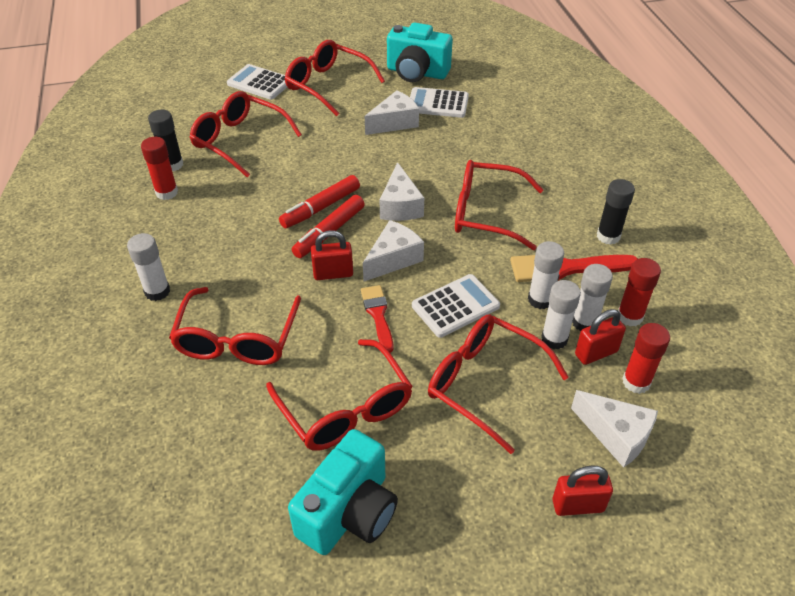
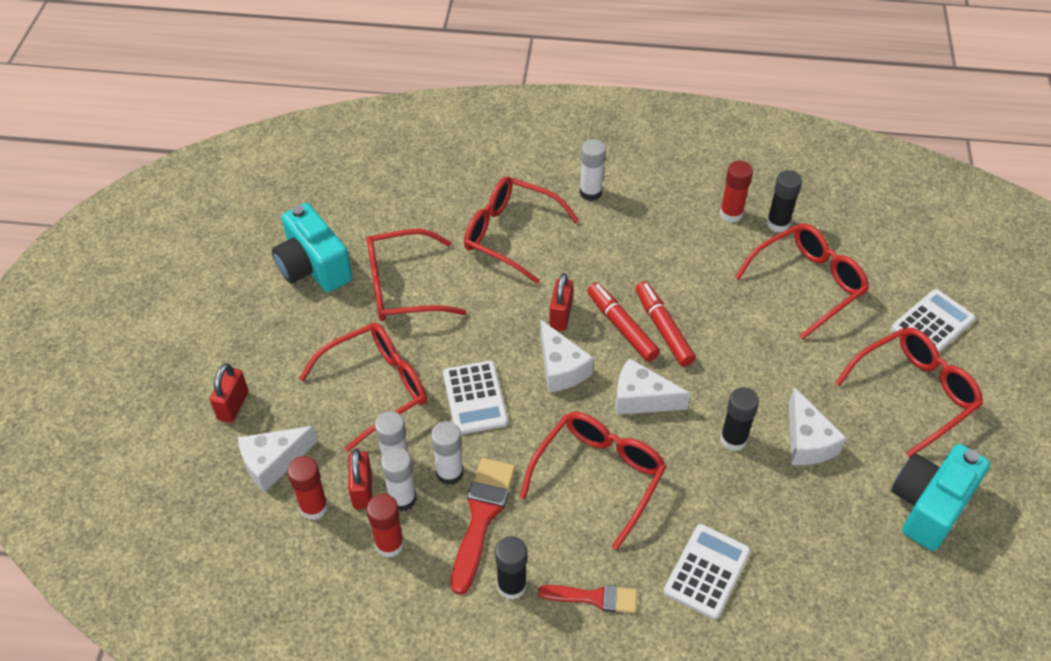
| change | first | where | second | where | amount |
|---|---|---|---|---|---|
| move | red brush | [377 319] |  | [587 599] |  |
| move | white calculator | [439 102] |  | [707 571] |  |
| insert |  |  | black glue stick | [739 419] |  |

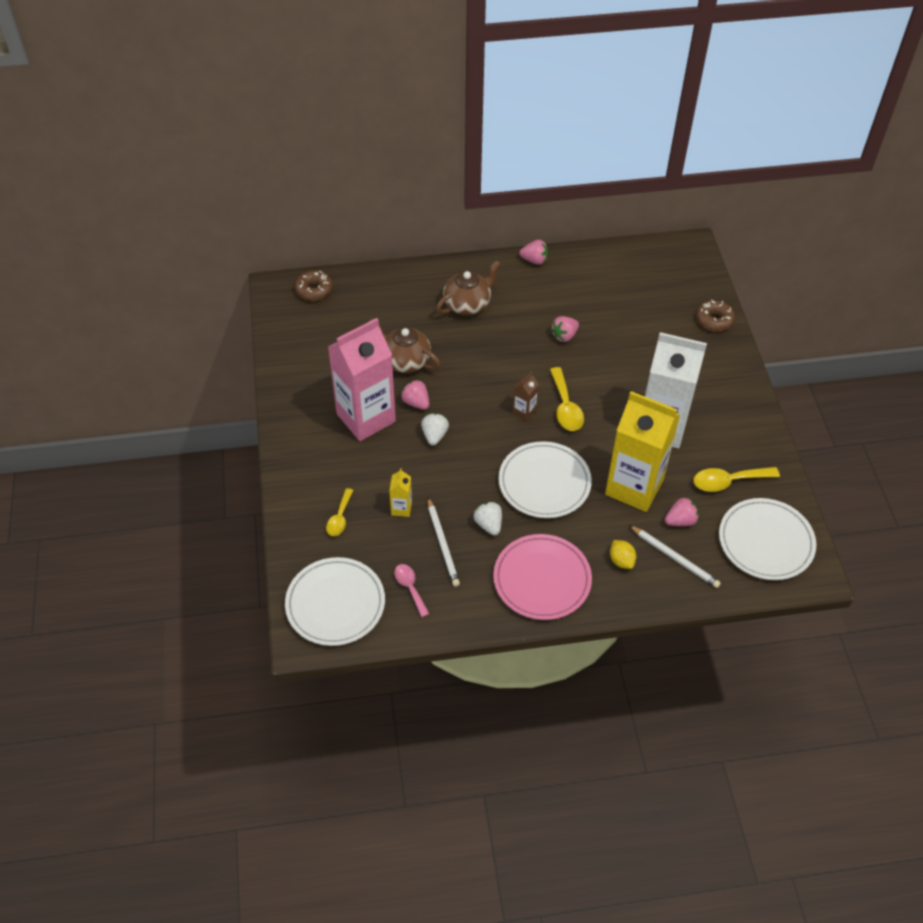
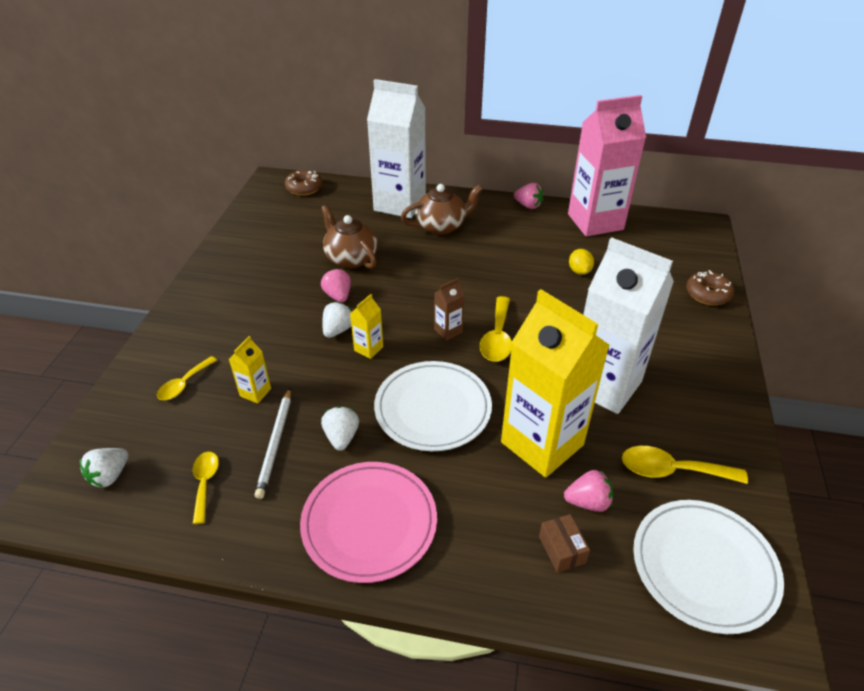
| change | first | where | second | where | amount |
|---|---|---|---|---|---|
| replace | white plate | [335 601] | white strawberry | [104 467] |  |
| move | pink carton | [362 379] |  | [607 166] |  |
| recolor | pink spoon | [411 590] | yellow spoon | [206 488] |  |
| delete | pink strawberry | [565 329] |  |  |  |
| move | yellow lemon | [623 554] |  | [581 262] |  |
| replace | white pencil | [675 556] | brown box | [564 543] |  |
| insert |  |  | yellow carton | [366 326] |  |
| insert |  |  | white carton | [396 148] |  |

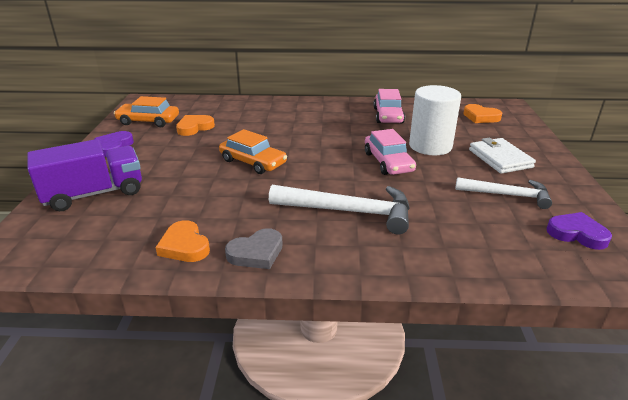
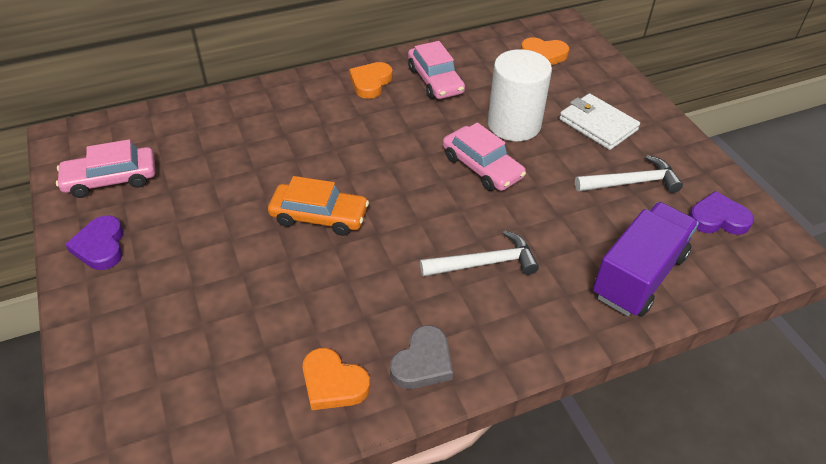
| change | first | where | second | where | amount |
|---|---|---|---|---|---|
| move | purple truck | [84 175] |  | [646 259] |  |
| recolor | orange car | [146 111] | pink car | [105 168] |  |
| move | orange heart | [195 125] |  | [371 80] |  |
| resize | white hammer | [339 209] |  | [479 253] | x0.67 |

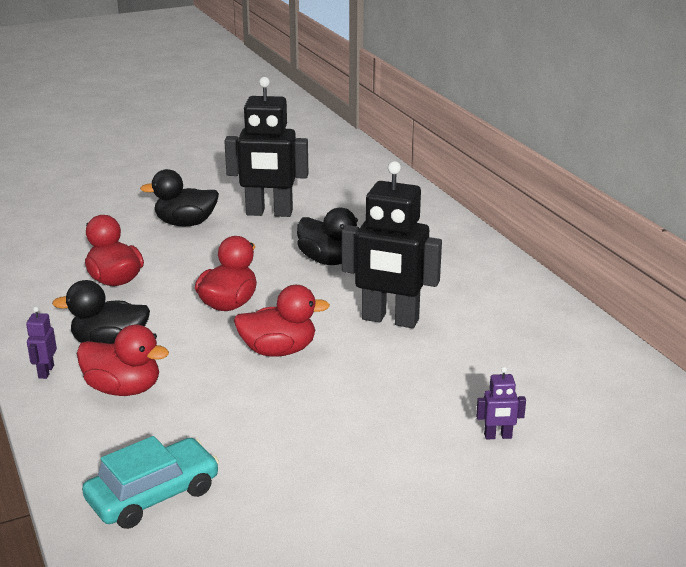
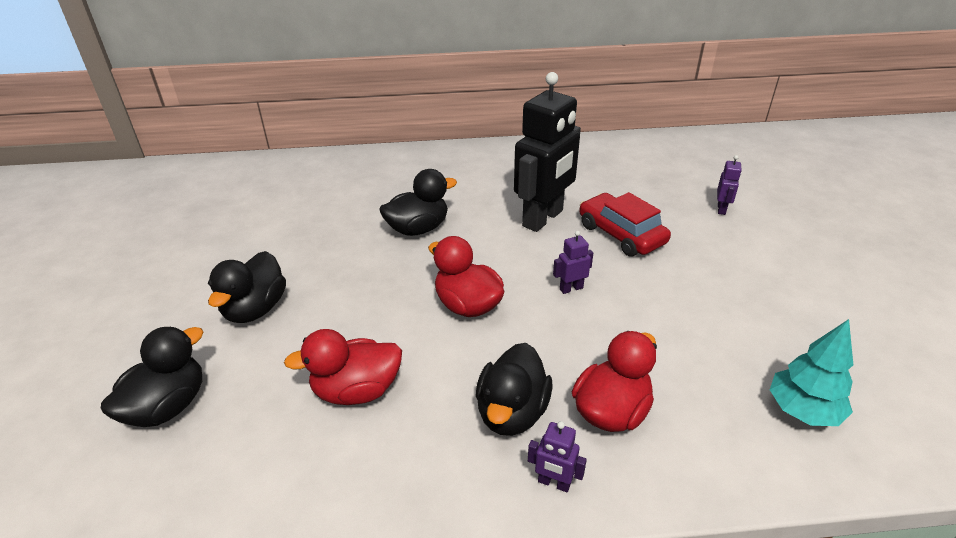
| change | first | where | second | where | amount |
|---|---|---|---|---|---|
| replace | turquoise car | [150 482] | turquoise tree | [811 372] |  |
| delete | black robot | [266 147] |  |  |  |
| replace | red duck | [282 321] | purple robot | [573 262] |  |
| insert |  |  | black duck | [152 377] |  |
| insert |  |  | red car | [625 224] |  |

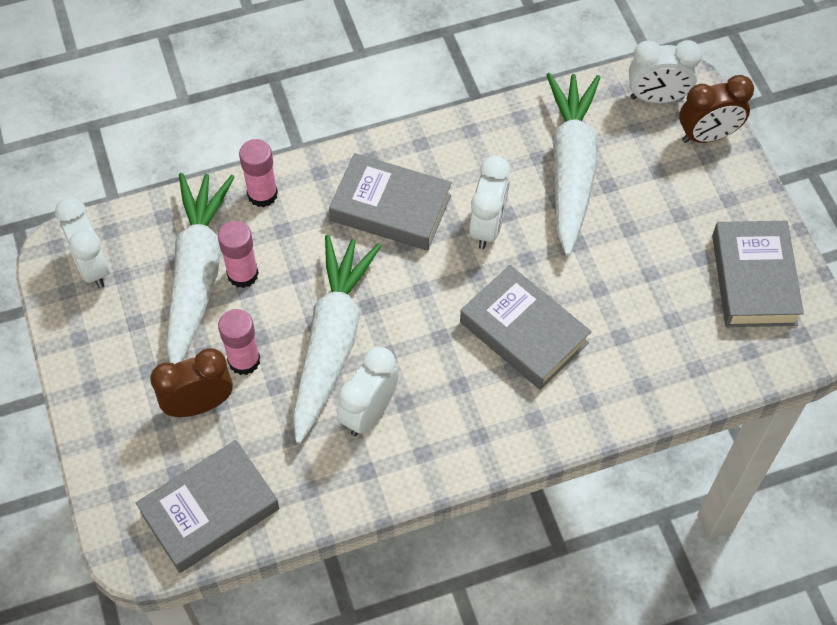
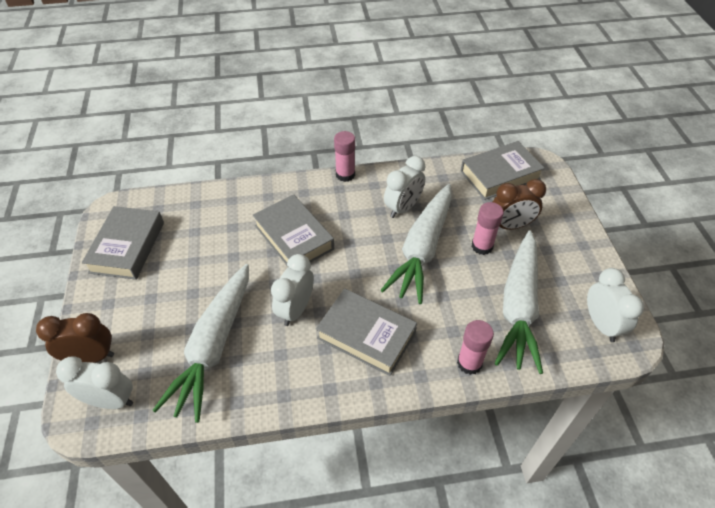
| change | first | where | second | where | amount |
|---|---|---|---|---|---|
| move | pink glue stick | [238 254] |  | [344 156] |  |

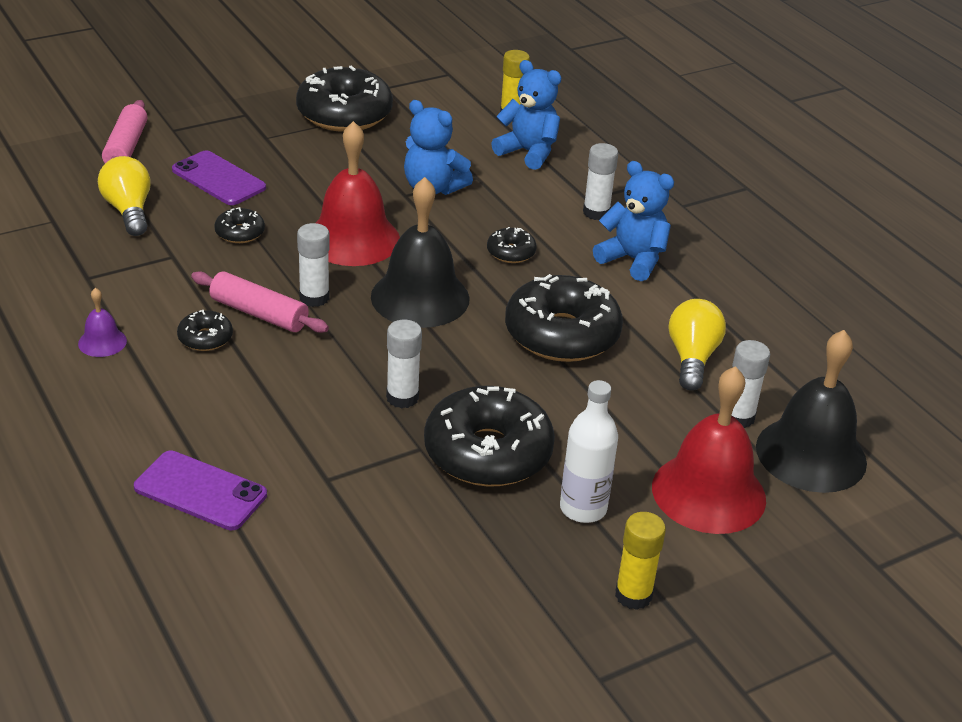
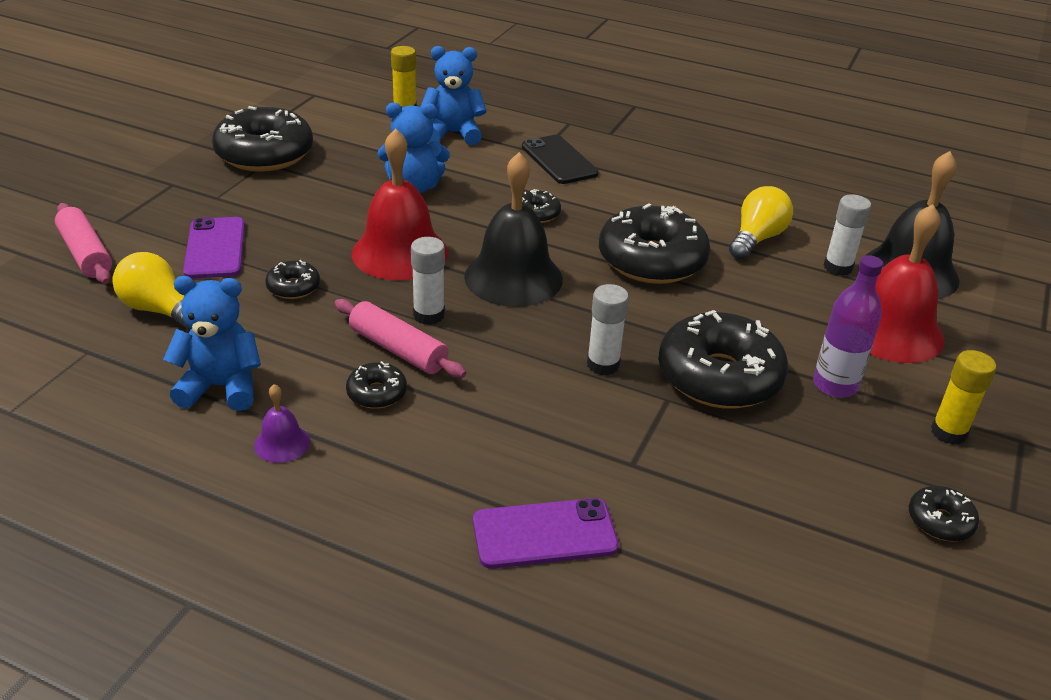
| change | first | where | second | where | amount |
|---|---|---|---|---|---|
| rotate | purple phone | [219 178] |  | [214 248] | 75 degrees clockwise |
| rotate | pink rolling pin | [260 302] |  | [400 338] | 45 degrees clockwise |
| recolor | white bottle | [589 451] | purple bottle | [848 326] |  |
| replace | white glue stick | [600 181] | black phone | [560 159] |  |
| move | blue teddy bear | [633 221] |  | [212 343] |  |
| rotate | yellow light bulb | [697 344] |  | [761 223] | 60 degrees clockwise |
| insert |  |  | black donut | [944 513] |  |

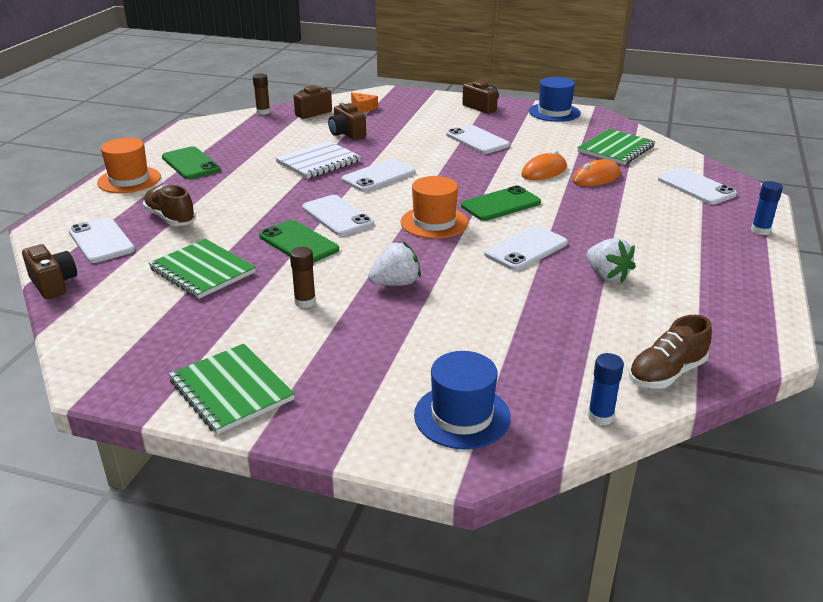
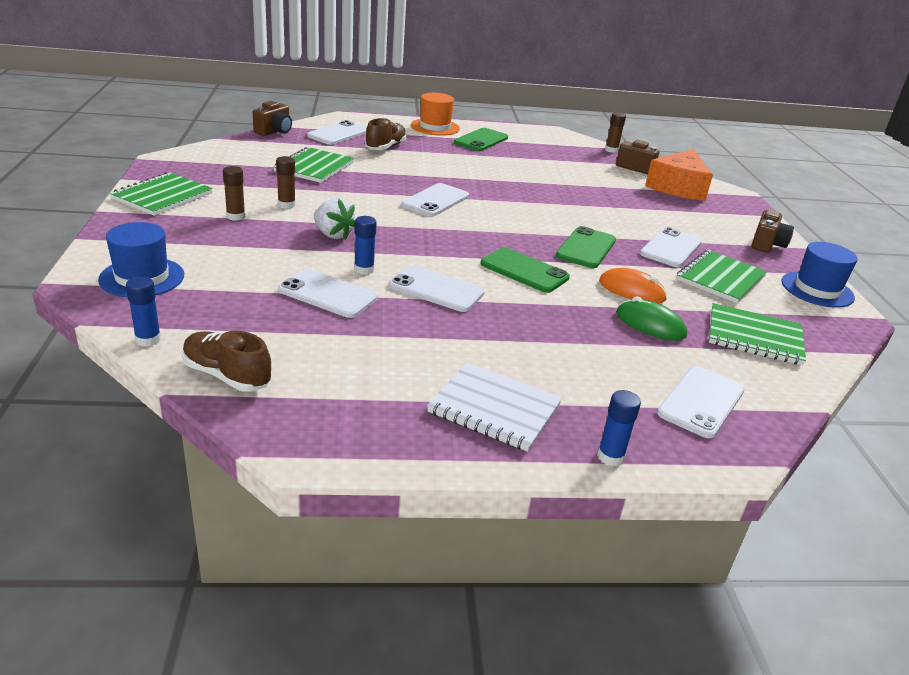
| change | first | where | second | where | amount |
|---|---|---|---|---|---|
| move | green phone | [299 241] |  | [586 247] |  |
| move | white notebook | [318 160] |  | [494 407] |  |
| delete | brown camera | [347 121] |  |  |  |
| move | white phone | [379 175] |  | [328 293] |  |
| resize | orange cheese | [364 102] |  | [679 175] | x2.18 |
| delete | orange hat | [434 207] |  |  |  |
| recolor | orange mouse | [596 172] | green mouse | [651 318] |  |
| delete | white strawberry | [611 260] |  |  |  |
| insert |  |  | brown glue stick | [234 193] |  |
| insert |  |  | blue glue stick | [365 245] |  |
| insert |  |  | green notebook | [721 276] |  |

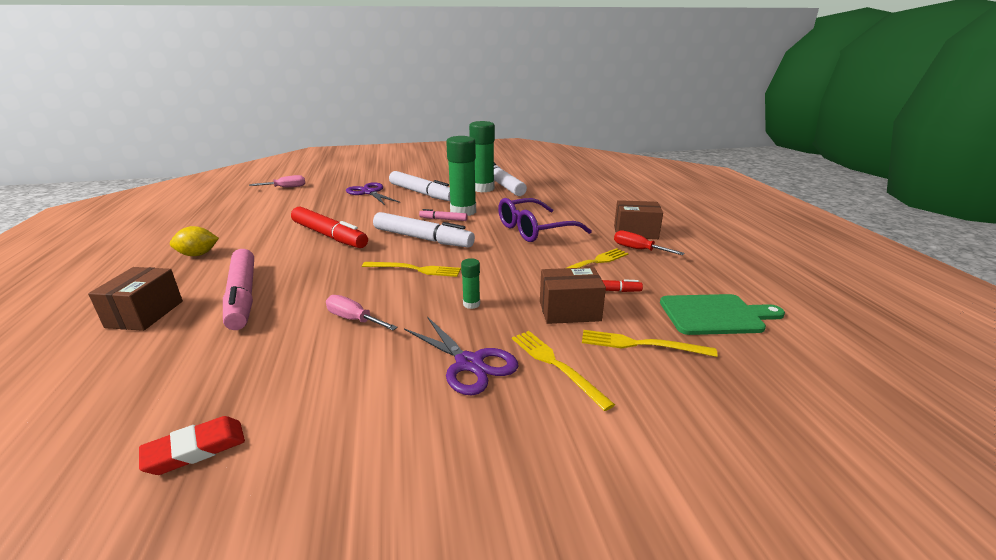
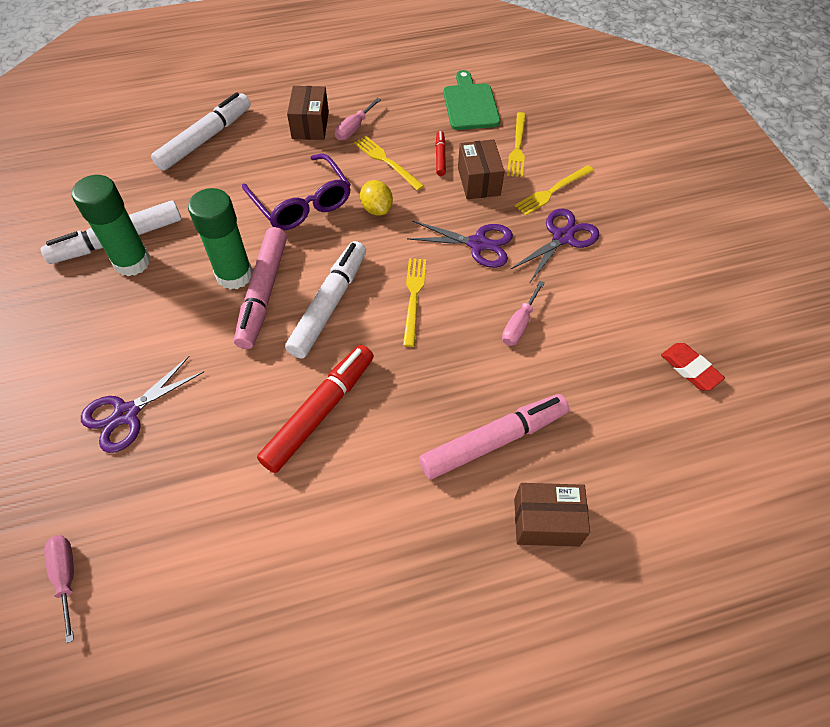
| change | first | where | second | where | amount |
|---|---|---|---|---|---|
| move | yellow lemon | [194 241] |  | [376 198] |  |
| move | white marker | [419 186] |  | [201 131] |  |
| resize | pink marker | [443 215] |  | [260 288] | x2.11 |
| replace | green glue stick | [470 283] | purple scissors | [460 244] |  |
| recolor | red screwdriver | [649 242] | pink screwdriver | [358 119] |  |

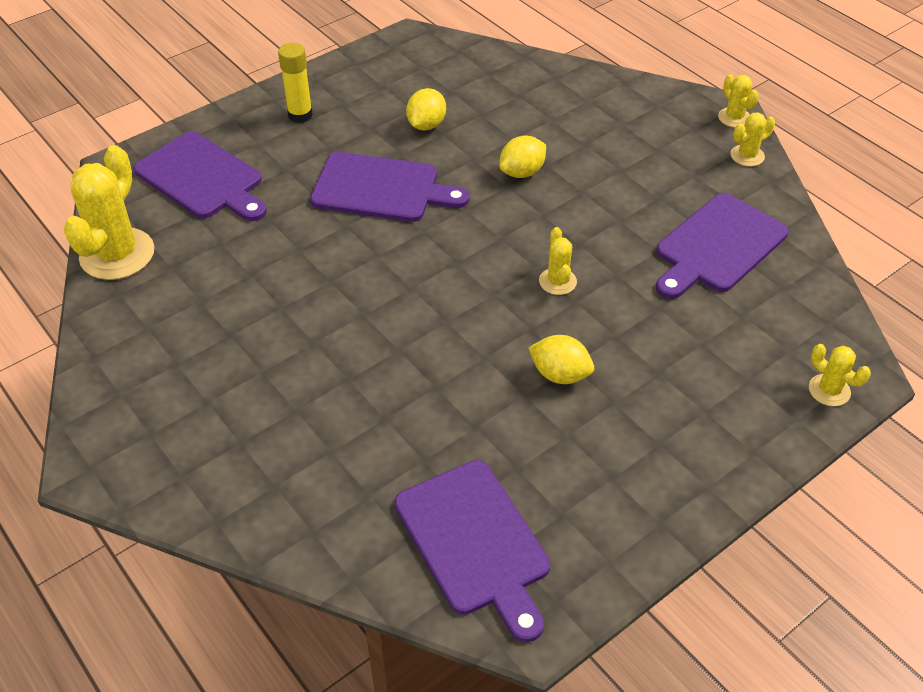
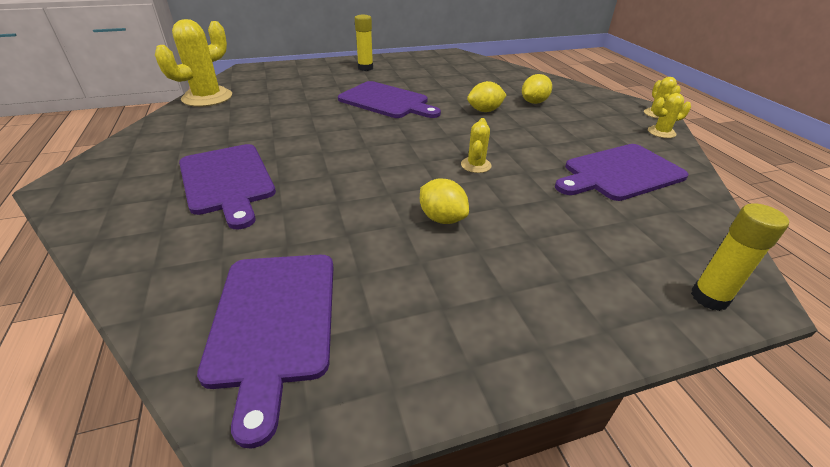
| change | first | where | second | where | amount |
|---|---|---|---|---|---|
| move | purple cutting board | [200 176] |  | [227 186] |  |
| move | yellow lemon | [426 109] |  | [537 89] |  |
| replace | yellow cactus | [840 375] | yellow glue stick | [740 257] |  |

